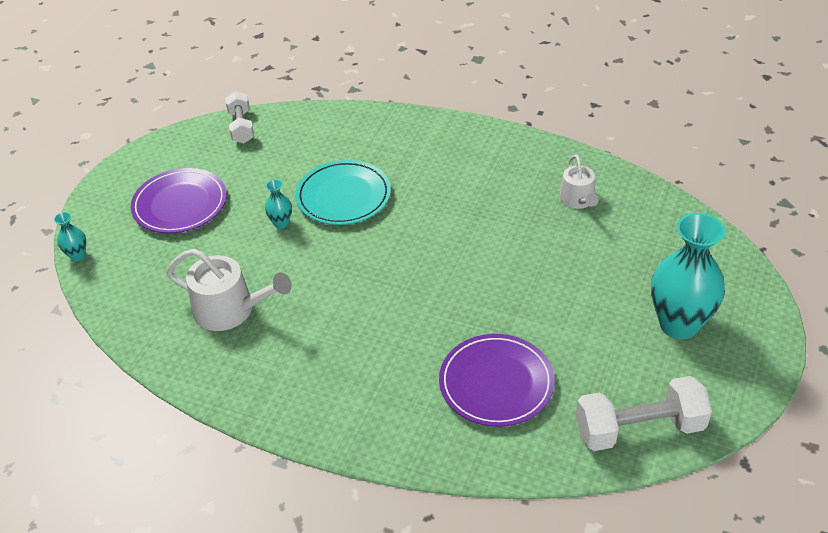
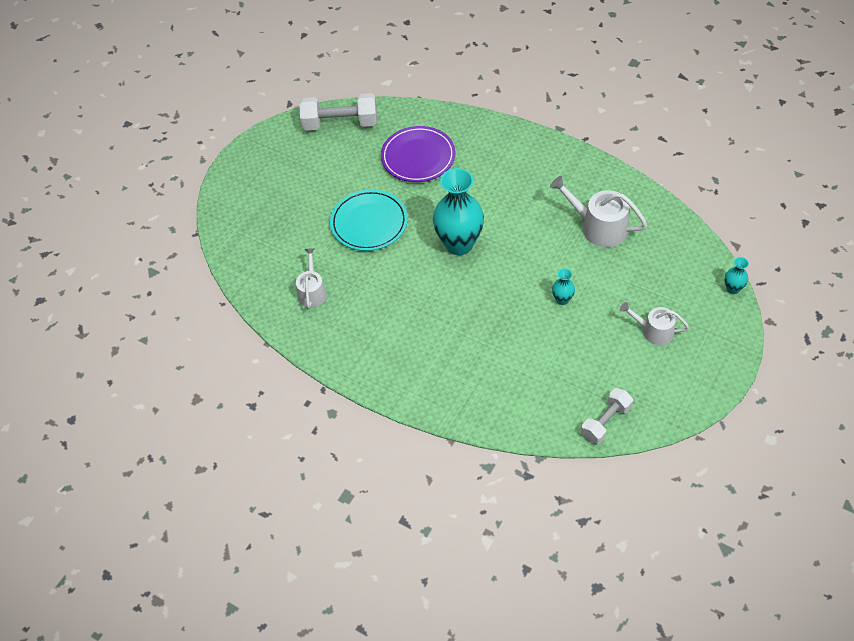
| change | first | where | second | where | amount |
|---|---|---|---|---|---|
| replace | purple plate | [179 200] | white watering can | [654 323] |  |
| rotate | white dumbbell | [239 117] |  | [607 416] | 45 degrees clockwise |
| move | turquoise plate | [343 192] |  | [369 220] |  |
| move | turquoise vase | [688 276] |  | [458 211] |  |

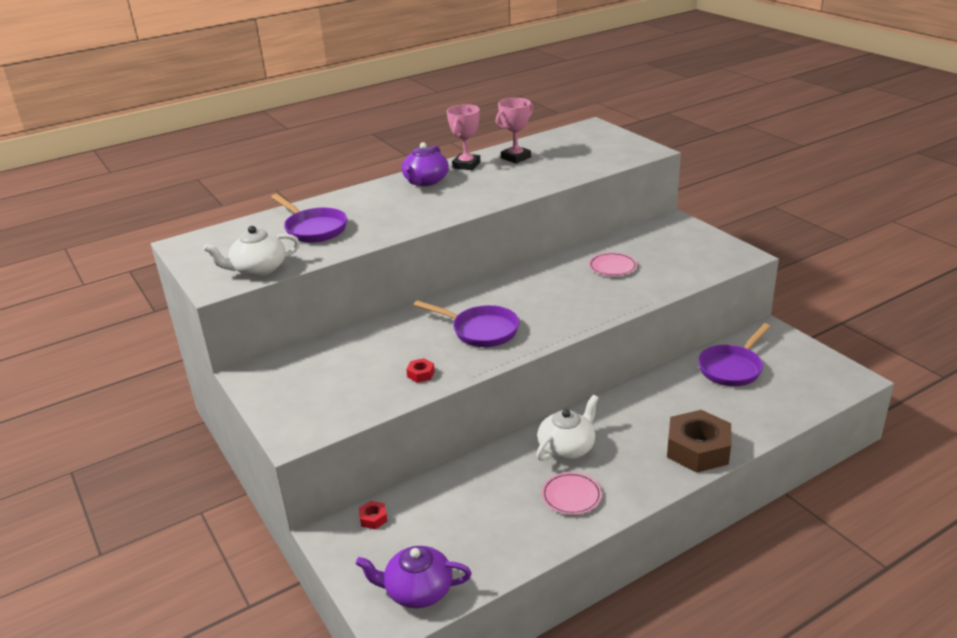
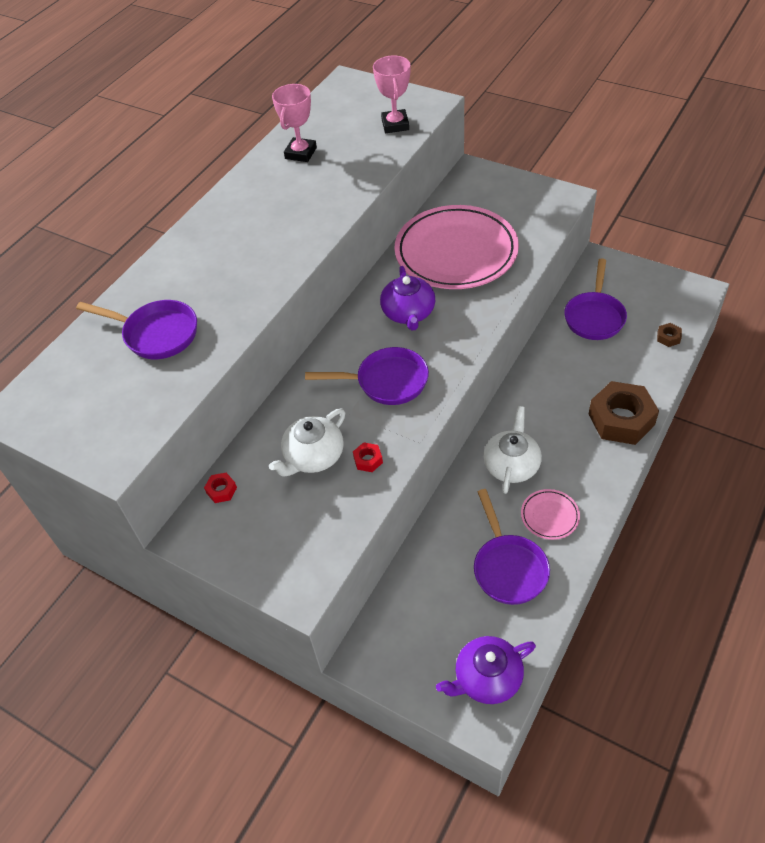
| change | first | where | second | where | amount |
|---|---|---|---|---|---|
| move | white teapot | [251 251] |  | [307 442] |  |
| move | red nut | [373 515] |  | [220 488] |  |
| move | purple teapot | [425 164] |  | [407 298] |  |
| move | pink trophy | [463 137] |  | [391 94] |  |
| resize | pink plate | [613 264] |  | [457 247] | x2.42 |
| insert |  |  | purple pan | [512 547] |  |
| insert |  |  | brown nut | [669 335] |  |

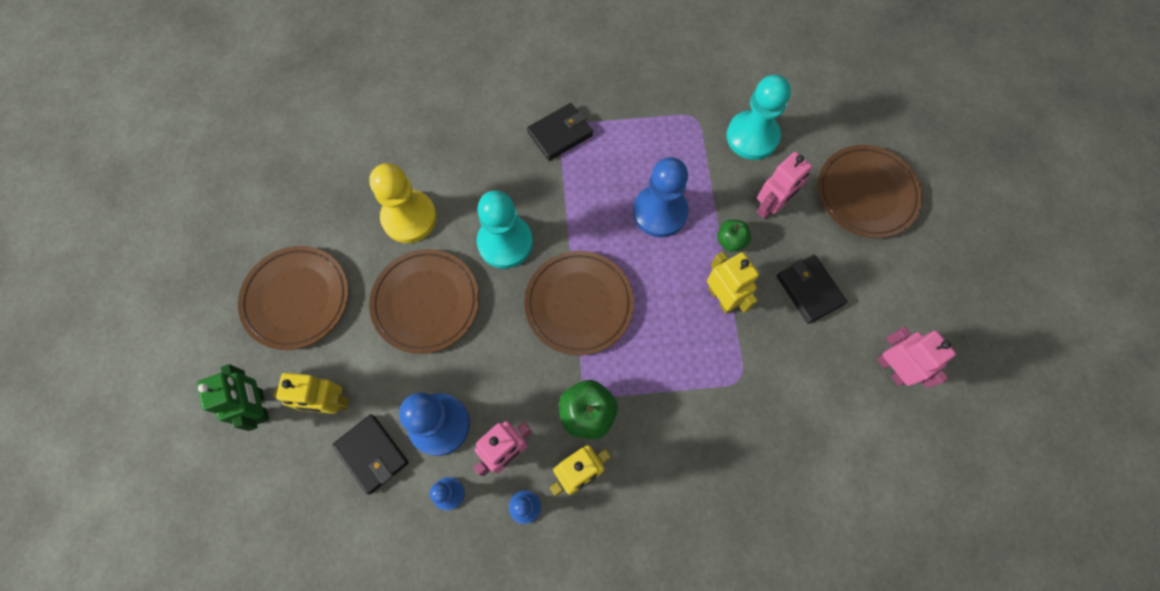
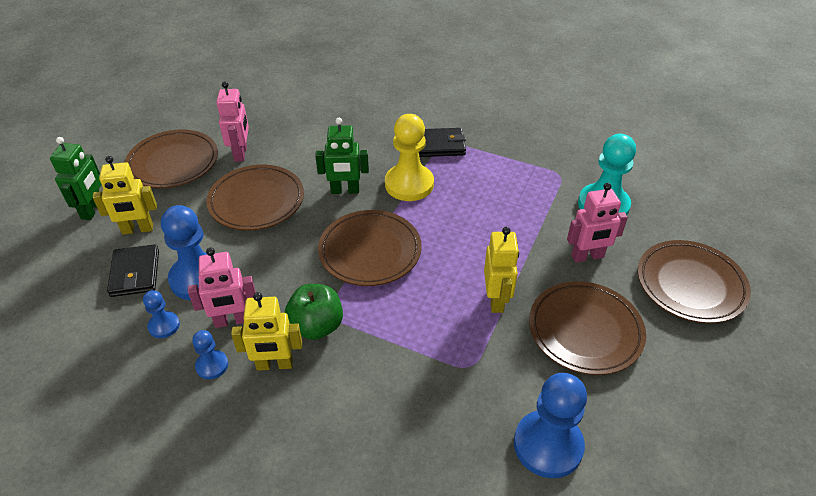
| change | first | where | second | where | amount |
|---|---|---|---|---|---|
| rotate | yellow robot | [311 393] |  | [125 195] | 45 degrees counterclockwise |
| move | yellow pawn | [403 203] |  | [409 157] |  |
| replace | turquoise pawn | [505 229] | green robot | [342 156] |  |
| move | blue pawn | [660 197] |  | [550 425] |  |
| delete | green apple | [734 235] |  |  |  |
| replace | black wallet | [812 289] | brown plate | [587 328] |  |
| move | pink robot | [916 357] |  | [232 122] |  |

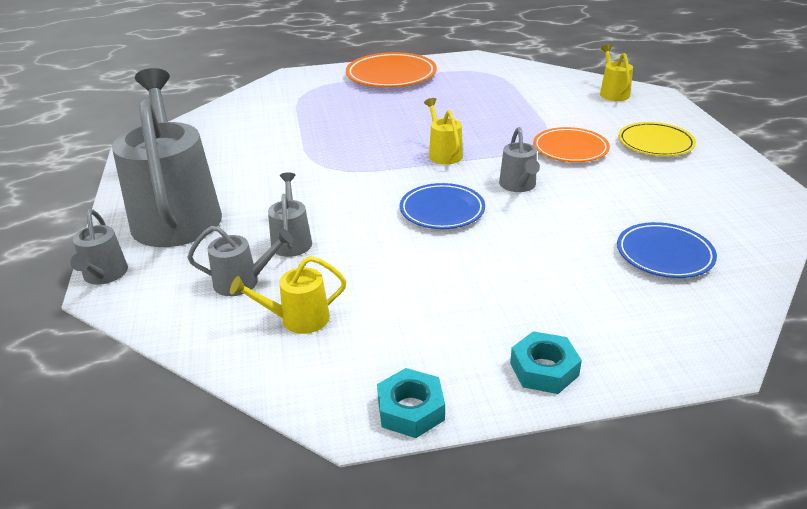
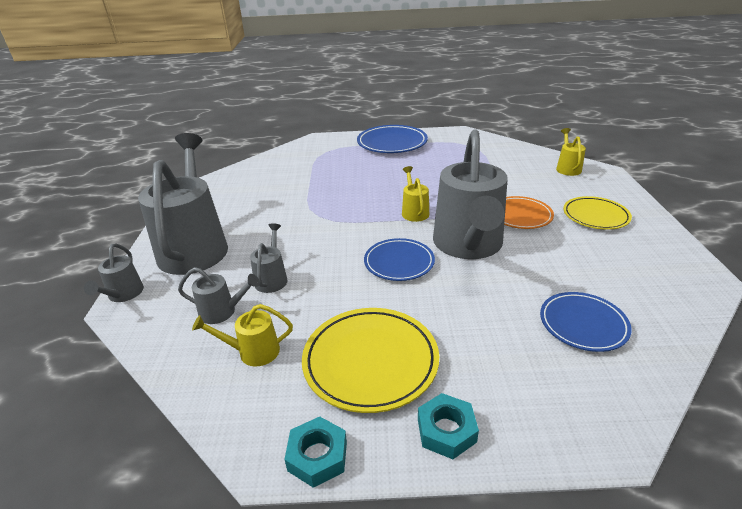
| change | first | where | second | where | amount |
|---|---|---|---|---|---|
| recolor | orange plate | [391 69] | blue plate | [392 139] |  |
| resize | grey watering can | [519 159] |  | [470 194] | x2.30 |
| insert |  |  | yellow plate | [370 360] |  |

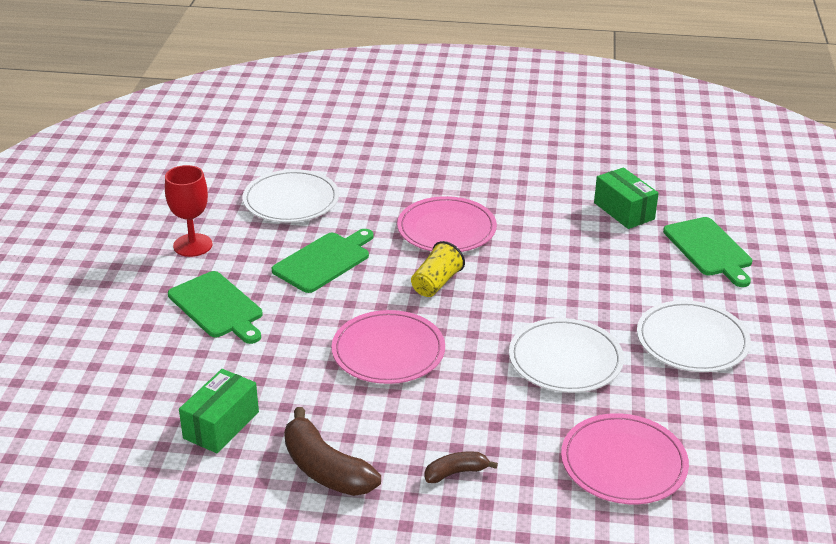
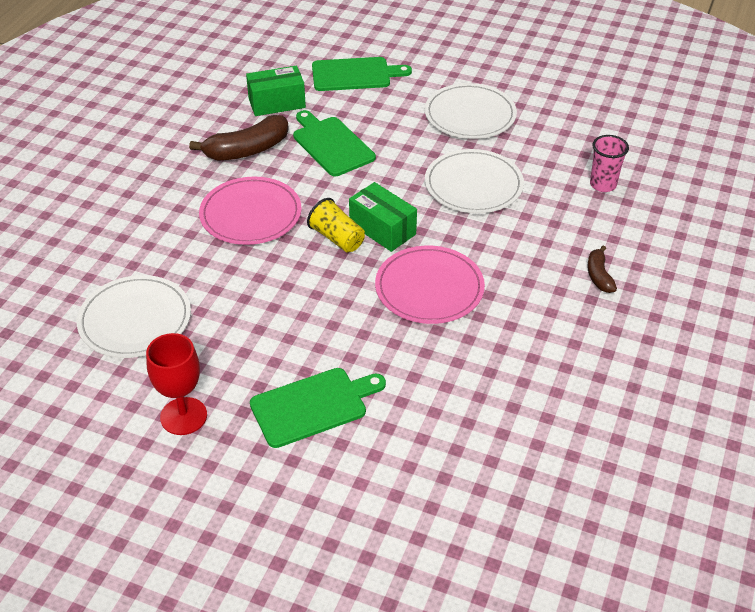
| change | first | where | second | where | amount |
|---|---|---|---|---|---|
| move | green box | [219 411] |  | [383 217] |  |
| move | green cutting board | [323 261] |  | [334 143] |  |
| move | brown banana | [332 451] |  | [239 137] |  |
| replace | pink plate | [625 458] | pink cup | [609 163] |  |

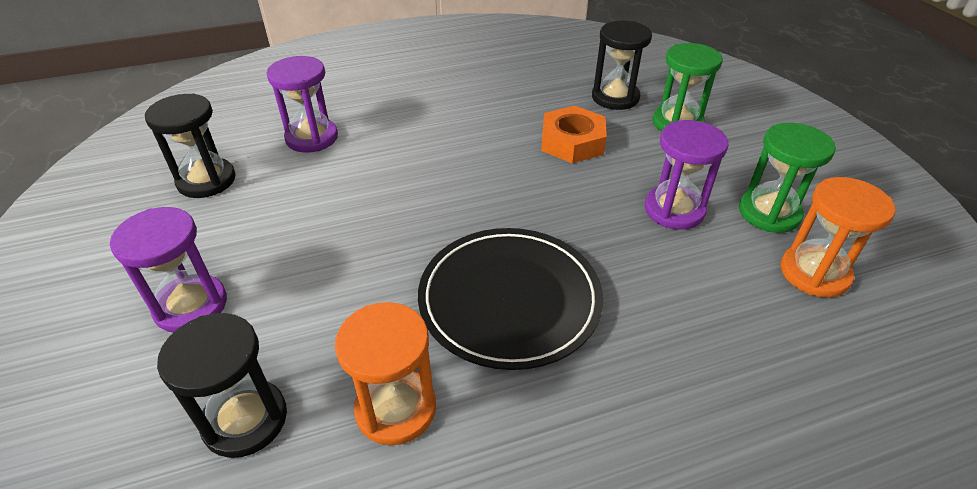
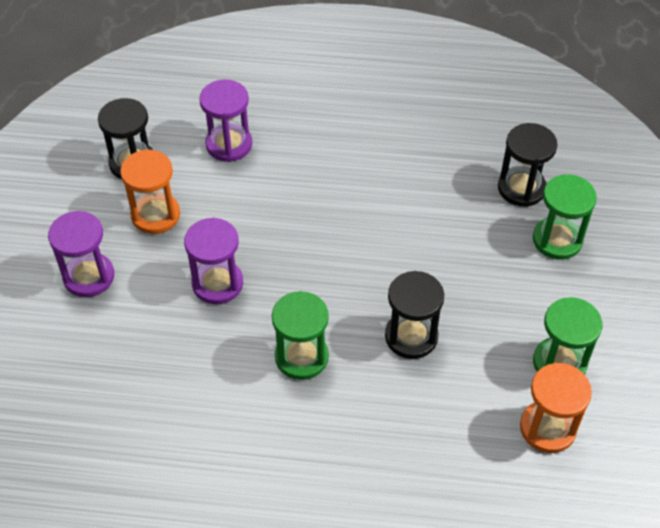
| change | first | where | second | where | amount |
|---|---|---|---|---|---|
| move | black hourglass | [222 385] |  | [414 315] |  |
| move | orange hourglass | [385 373] |  | [150 191] |  |
| replace | black plate | [510 299] | green hourglass | [300 335] |  |
| delete | orange nut | [574 134] |  |  |  |
| move | purple hourglass | [686 175] |  | [213 261] |  |

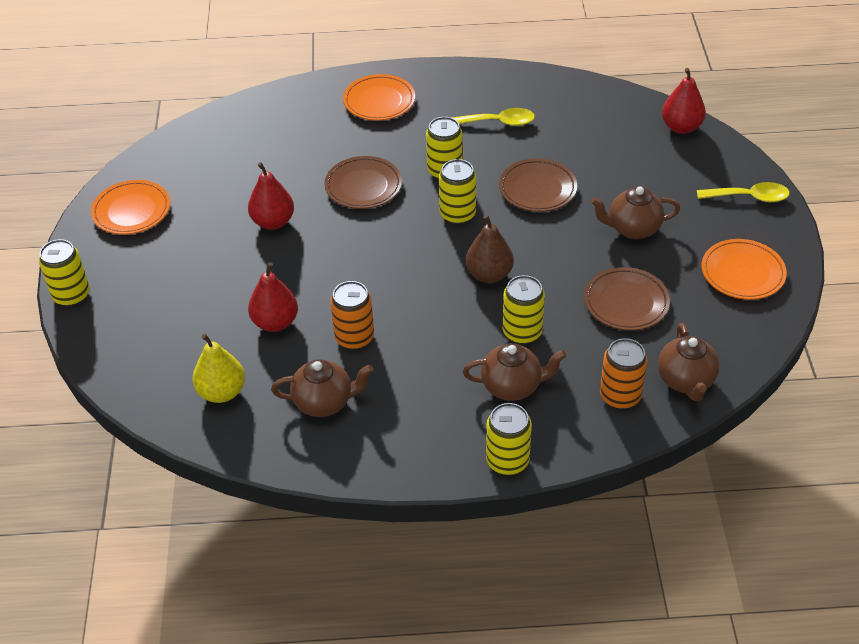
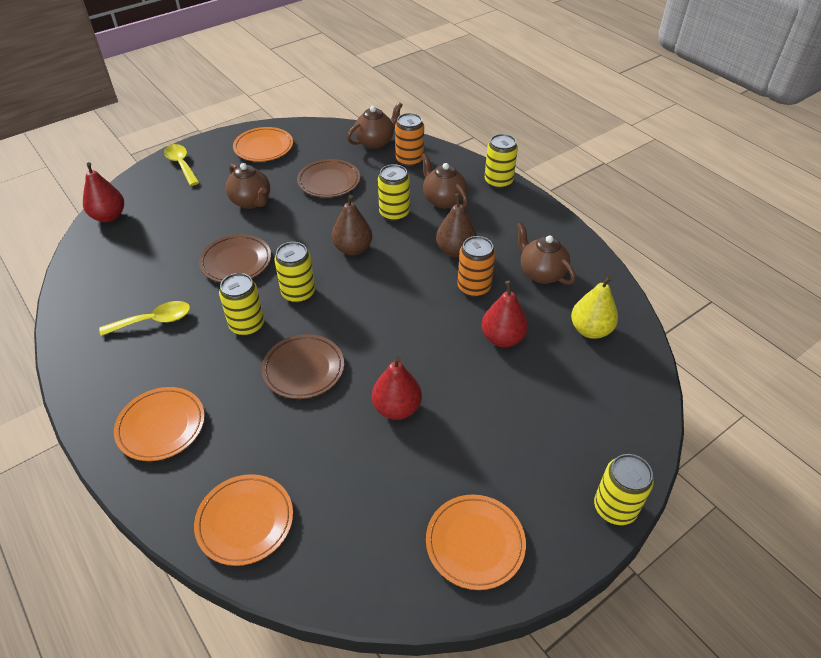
| change | first | where | second | where | amount |
|---|---|---|---|---|---|
| rotate | yellow spoon | [493 117] |  | [144 318] | 105 degrees clockwise |
| insert |  |  | orange plate | [243 520] |  |
| insert |  |  | brown pear | [456 225] |  |

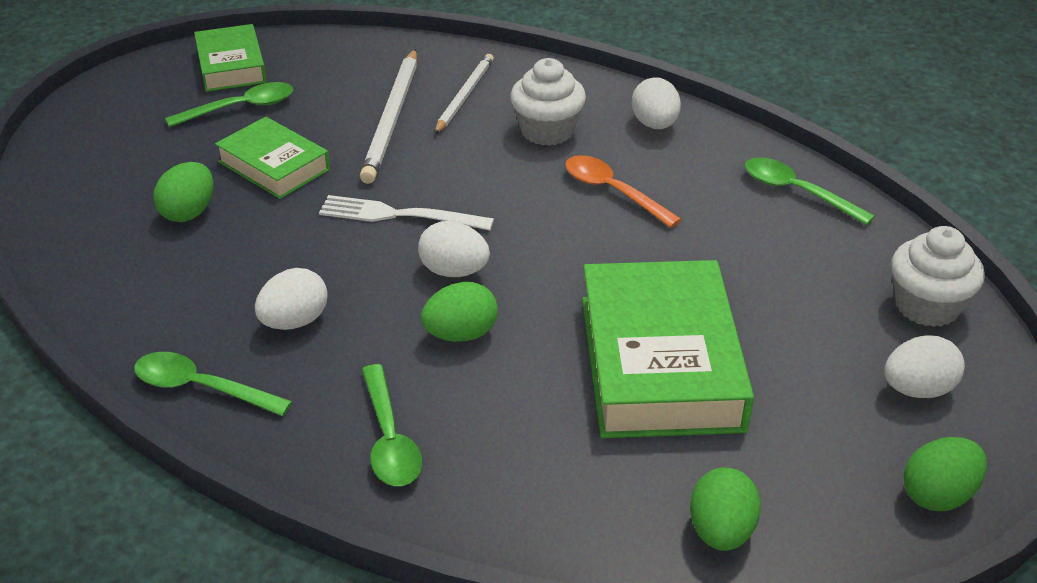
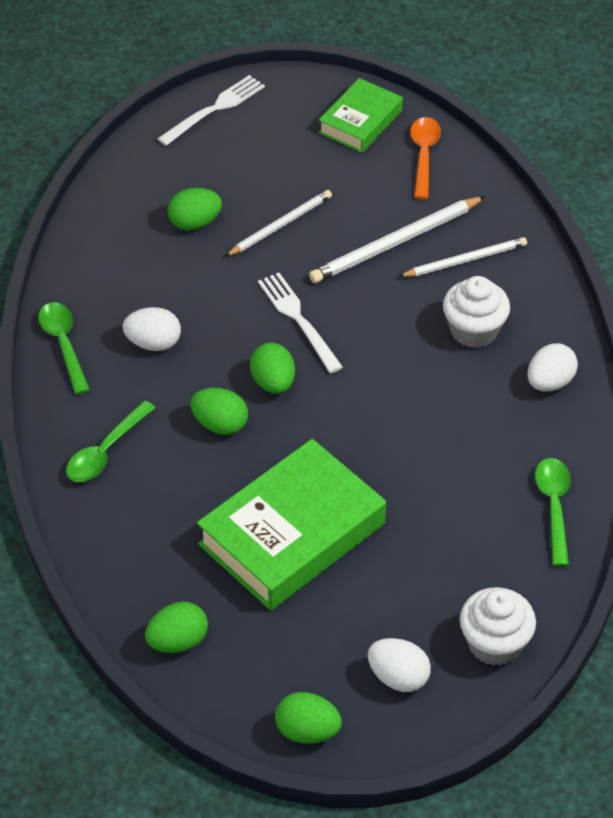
| change | first | where | second | where | amount |
|---|---|---|---|---|---|
| delete | green spoon | [229 104] |  |  |  |
| replace | green book | [272 158] | white pencil | [278 223] |  |
| recolor | white egg | [454 249] | green egg | [272 368] |  |
| move | orange spoon | [623 191] |  | [425 158] |  |
| insert |  |  | white fork | [211 110] |  |

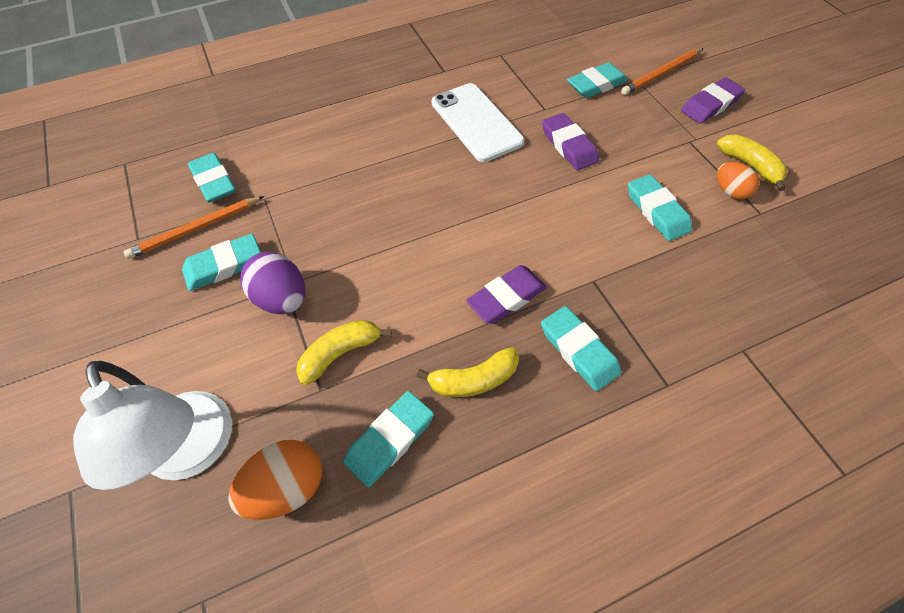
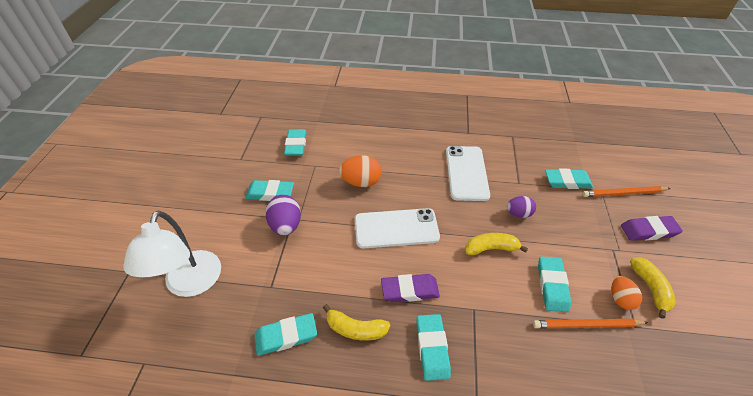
| change | first | where | second | where | amount |
|---|---|---|---|---|---|
| move | orange pencil | [194 227] |  | [591 323] |  |
| move | orange egg | [275 480] |  | [360 171] |  |
| move | yellow banana | [344 352] |  | [496 244] |  |
| replace | purple eraser | [570 141] | purple egg | [521 207] |  |
| insert |  |  | white phone | [397 228] |  |

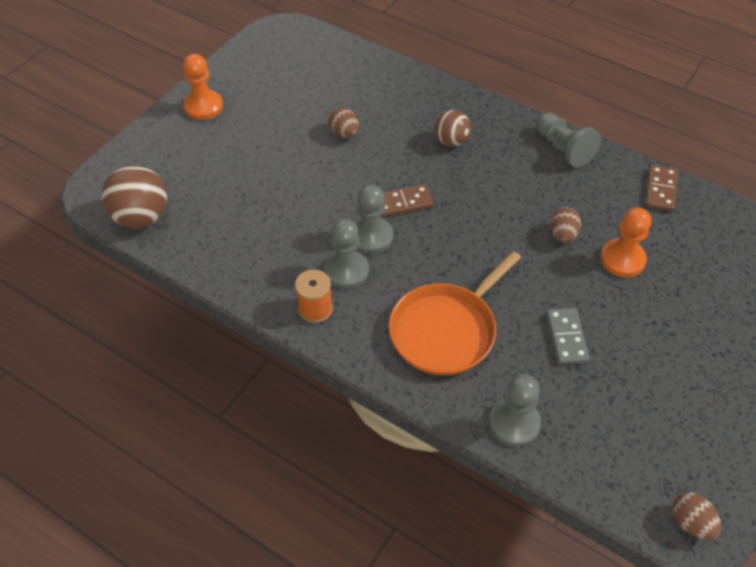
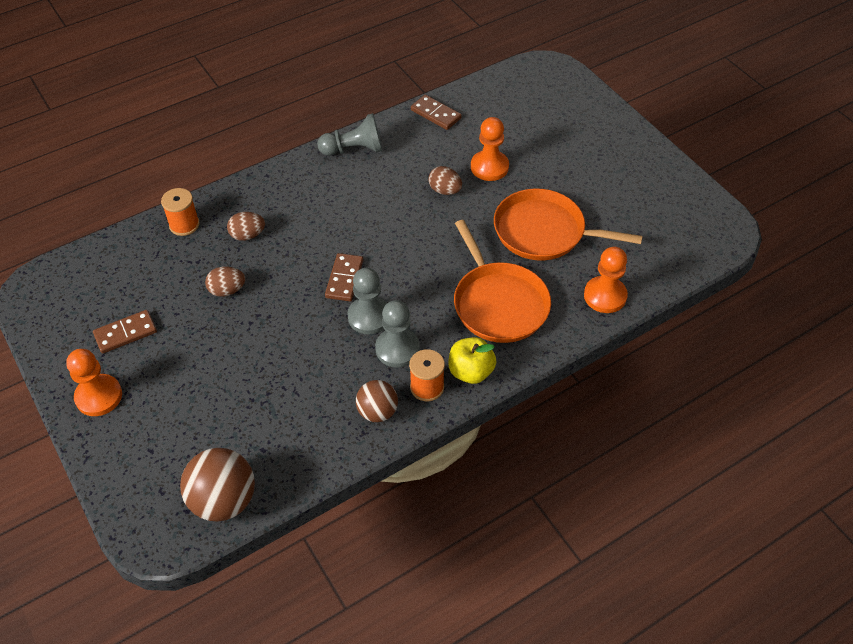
| change | first | where | second | where | amount |
|---|---|---|---|---|---|
| move | brown ball | [453 128] |  | [377 401] |  |
| recolor | grey pawn | [515 410] | orange pawn | [606 280] |  |
| replace | grey domino | [568 336] | orange pan | [568 225] |  |
| move | brown egg | [696 516] |  | [246 226] |  |
| insert |  |  | brown domino | [125 332] |  |
| insert |  |  | orange spool | [180 212] |  |
| insert |  |  | yellow apple | [472 360] |  |

